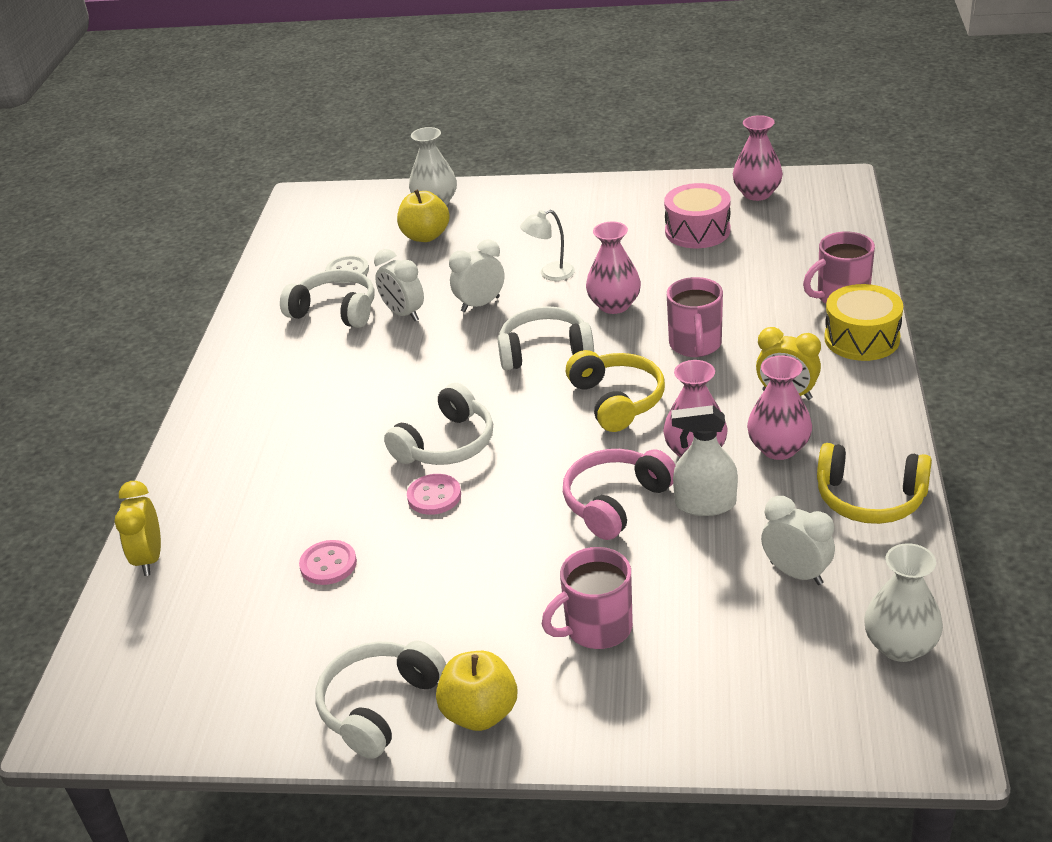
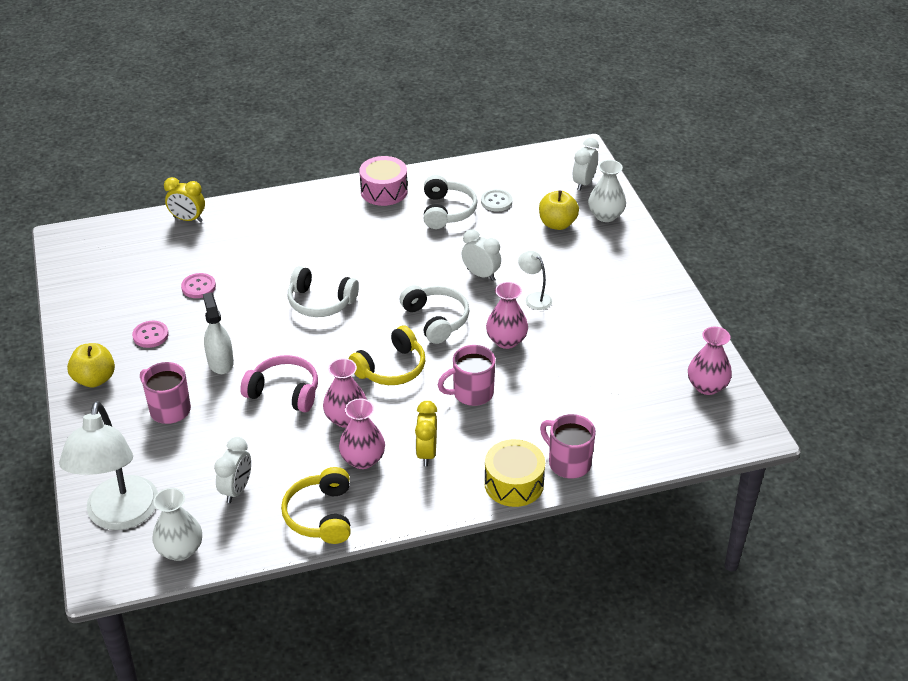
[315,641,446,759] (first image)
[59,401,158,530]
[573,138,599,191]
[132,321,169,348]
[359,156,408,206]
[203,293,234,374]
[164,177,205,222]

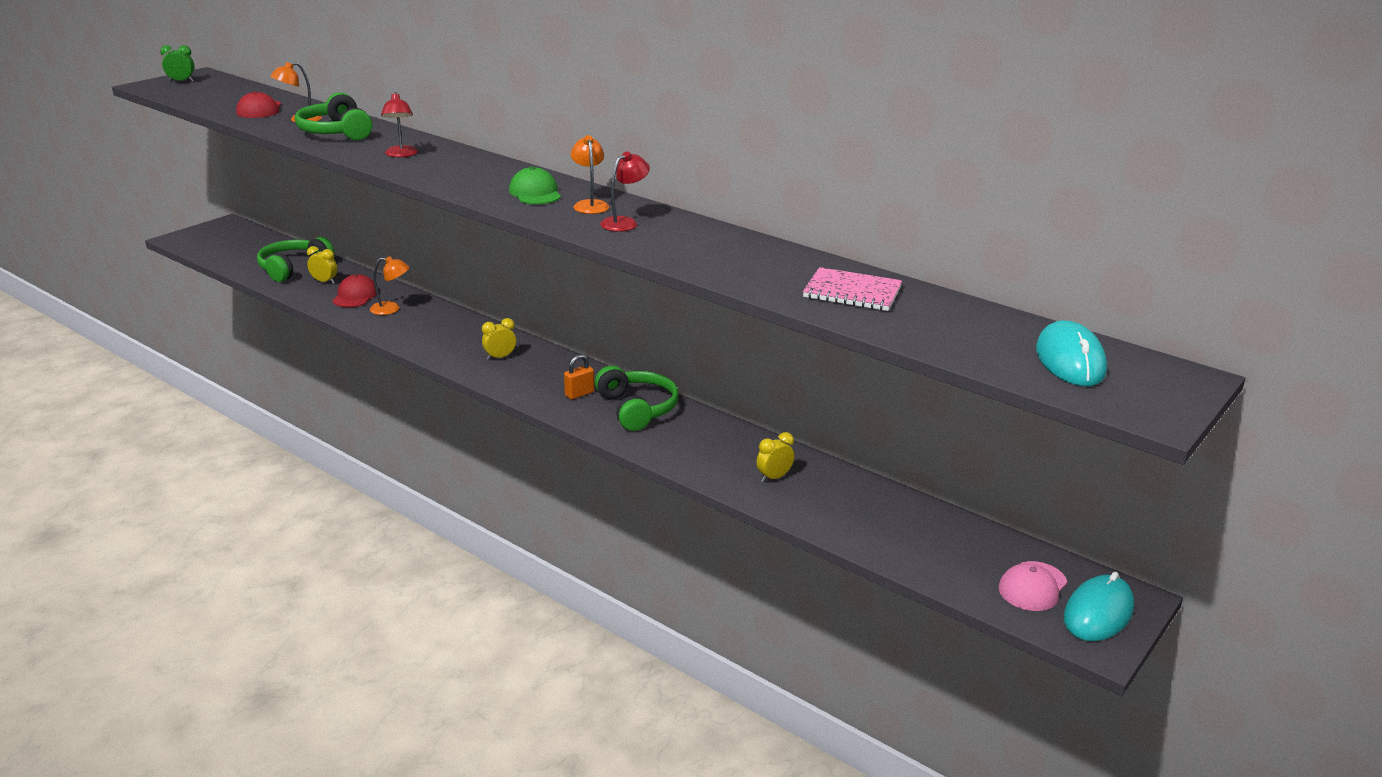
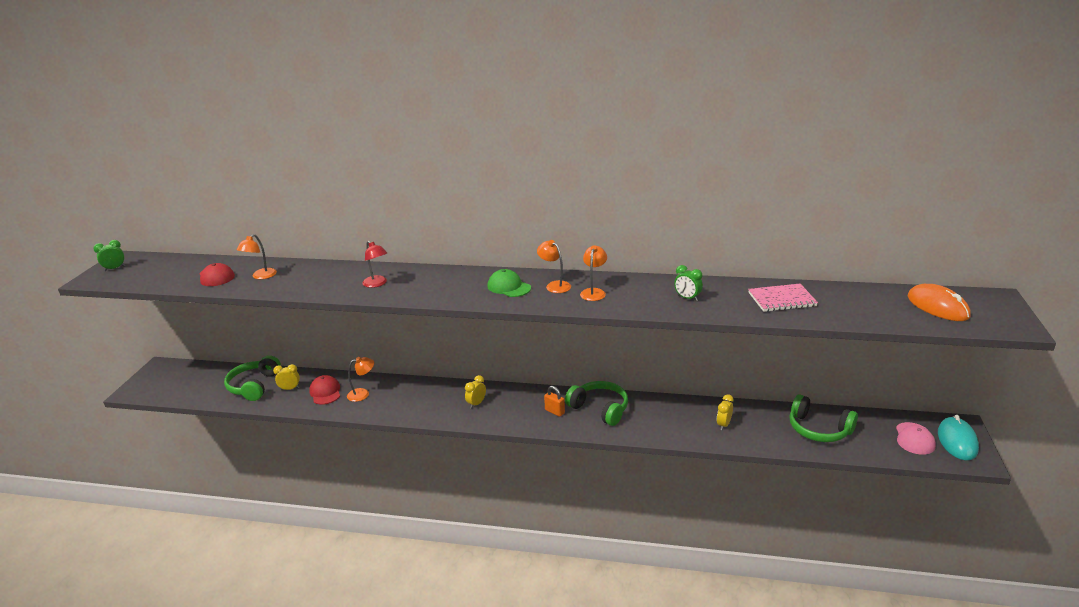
[674,265,703,301]
[789,394,858,442]
[580,245,607,301]
[908,284,970,321]
[544,386,565,417]

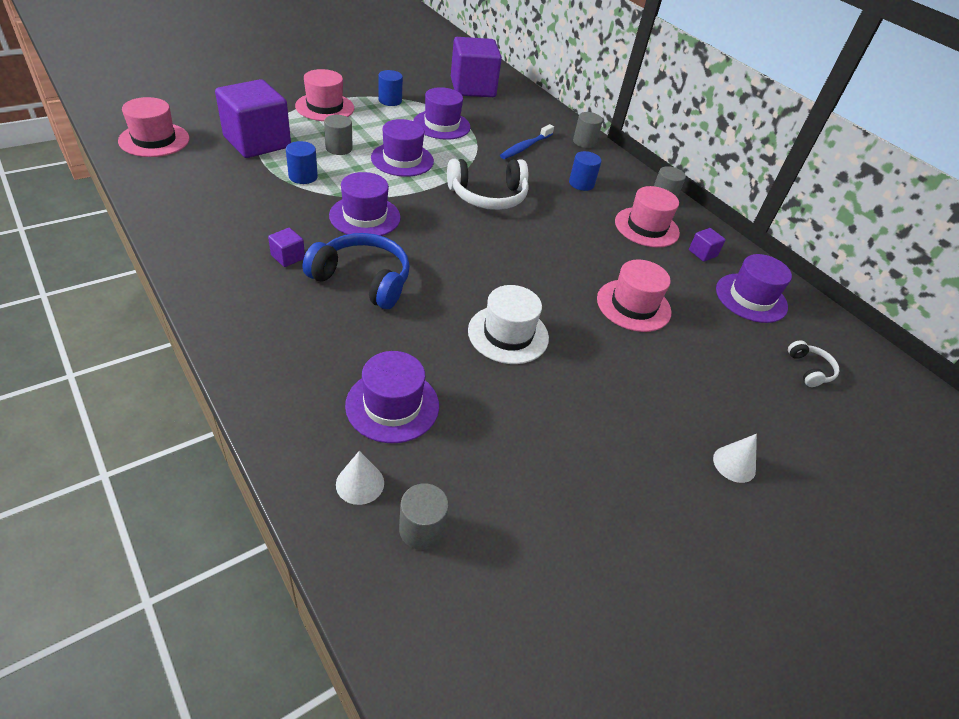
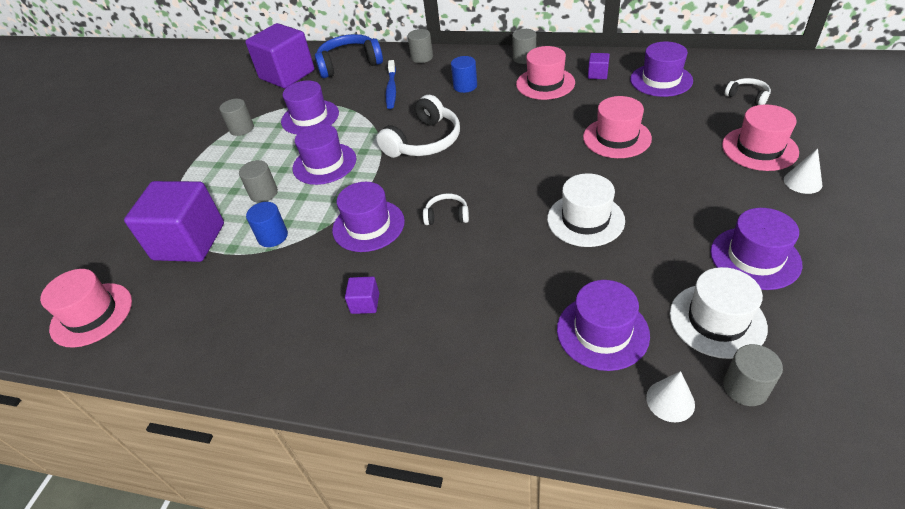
[423,193,469,225]
[670,267,768,359]
[710,208,802,290]
[722,104,799,171]
[315,34,383,78]
[219,99,254,136]

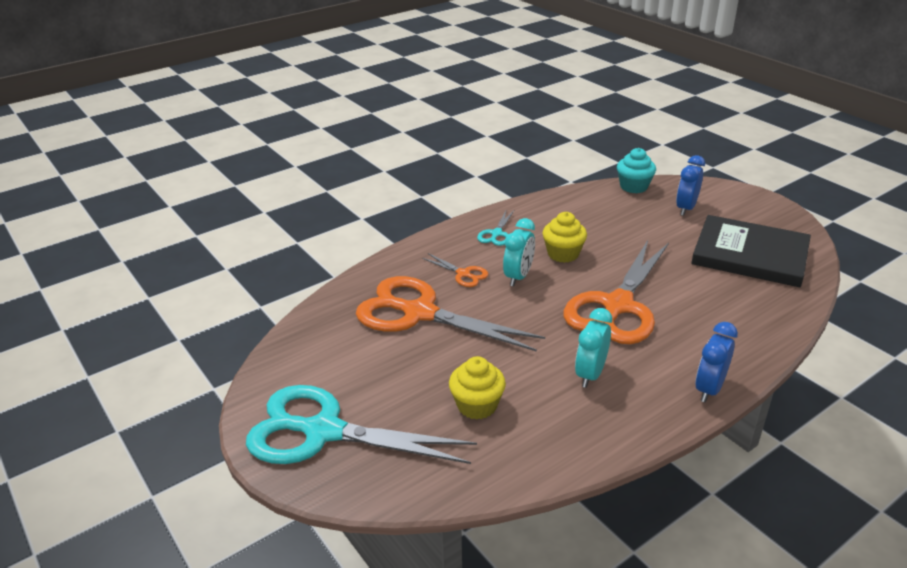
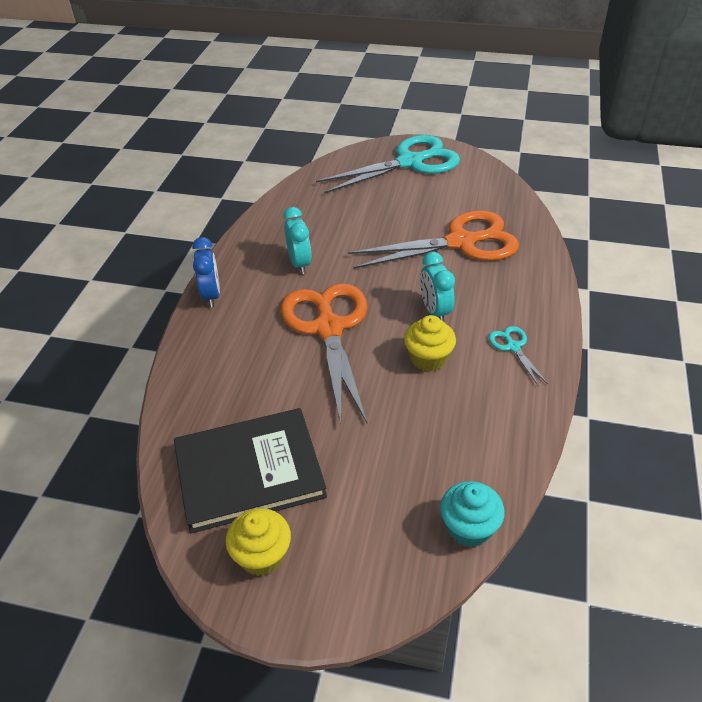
[422,253,489,287] (first image)
[676,155,705,216] (first image)
[226,508,291,576]

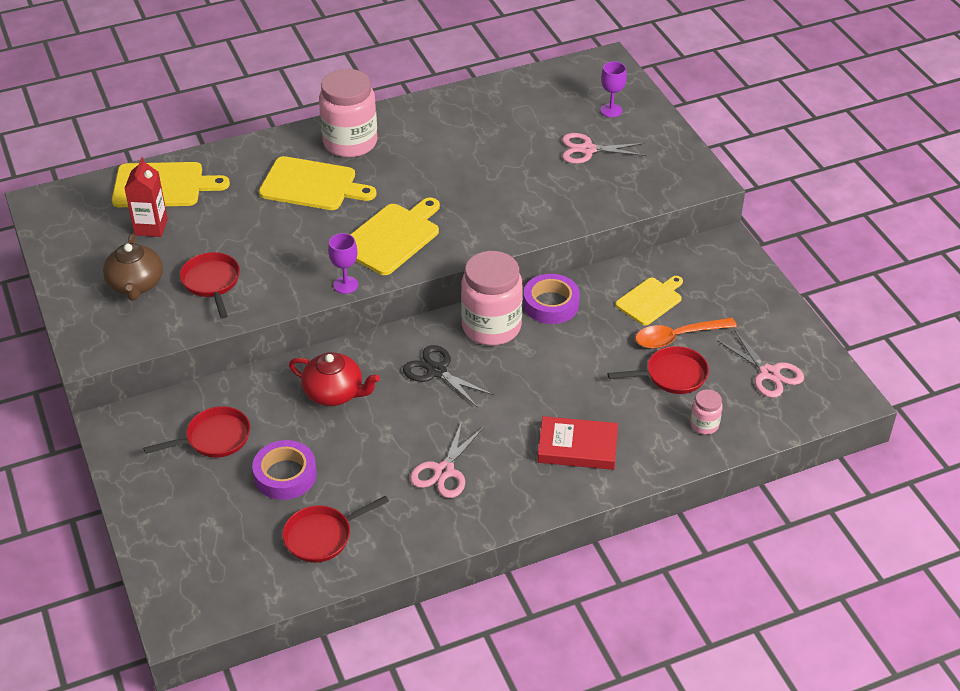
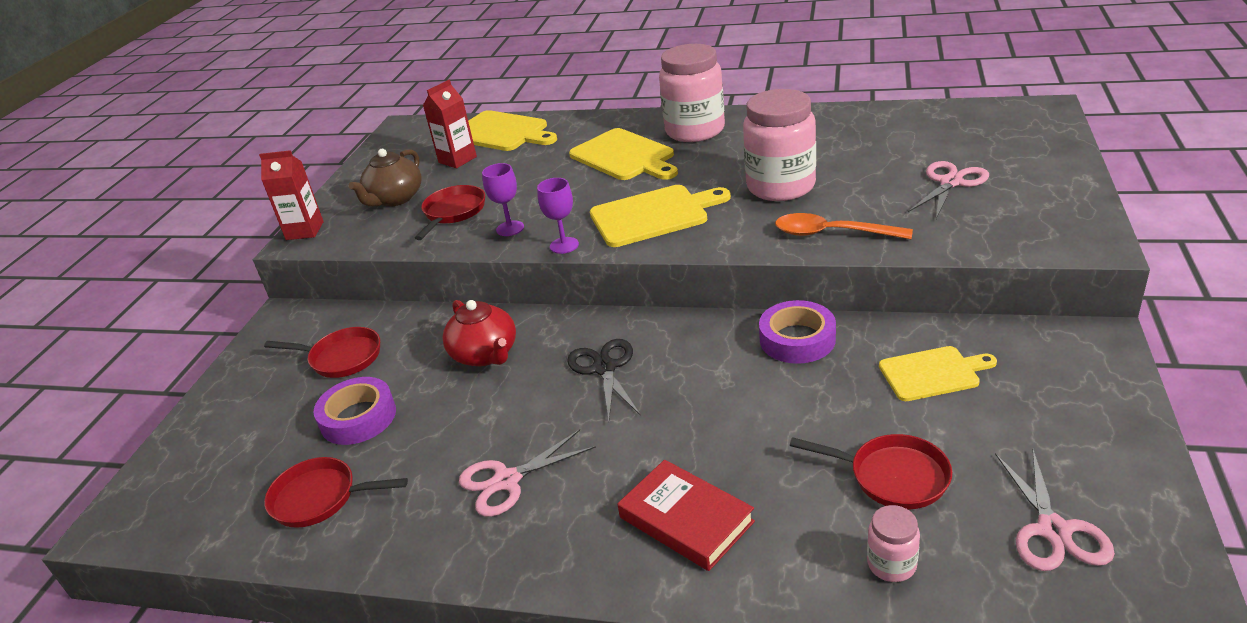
[259,150,324,240]
[743,89,816,201]
[482,163,524,236]
[775,213,913,239]
[908,161,989,219]

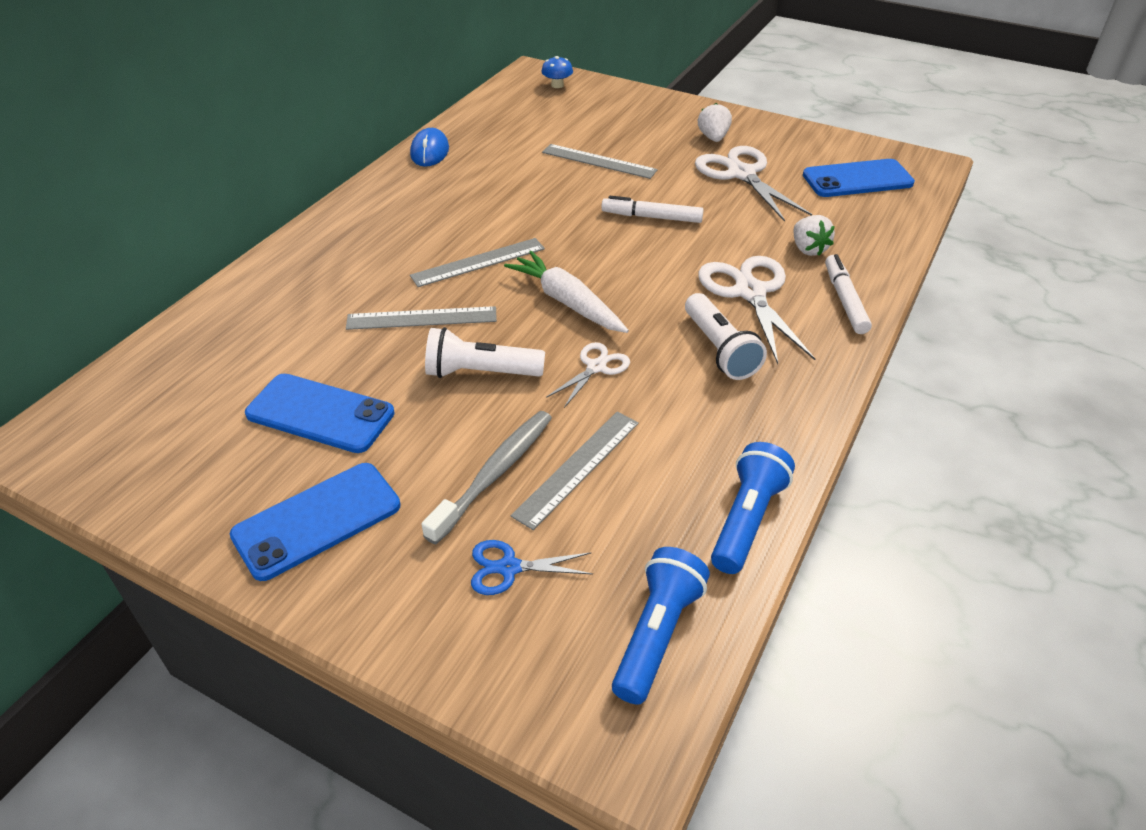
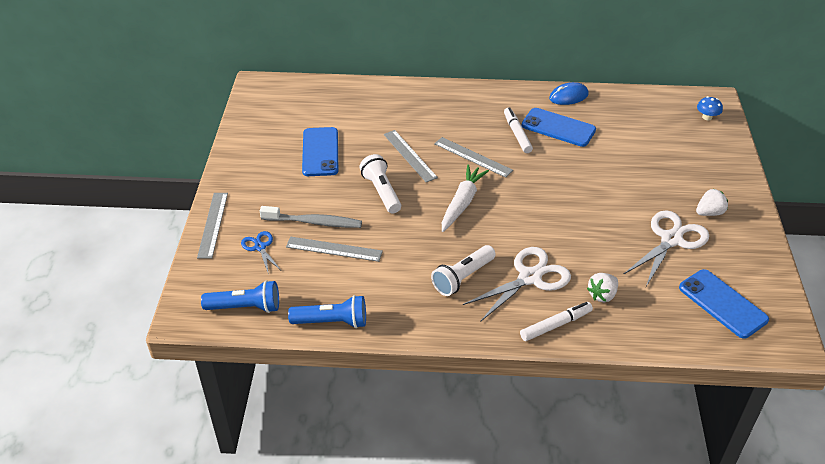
[546,342,630,408] (first image)
[521,108,596,147]
[197,193,228,259]
[504,107,533,153]

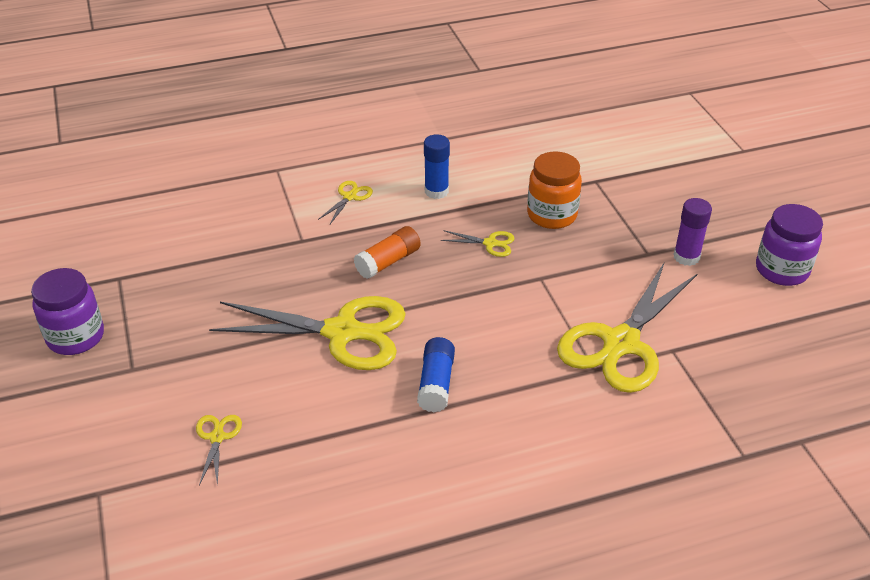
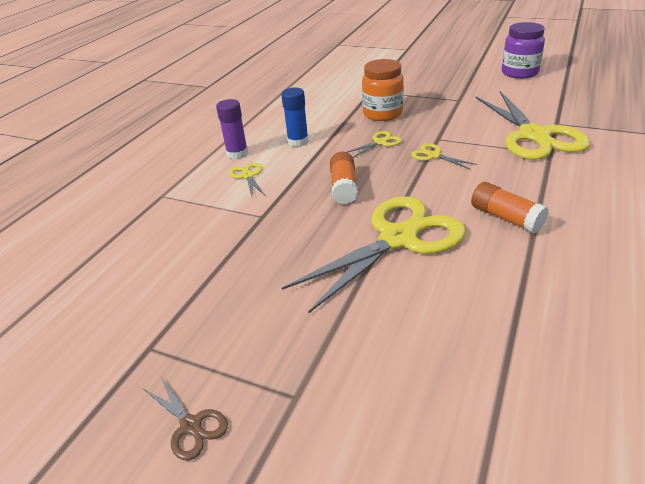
[411,143,477,170]
[216,99,248,159]
[144,377,228,461]
[471,182,549,233]

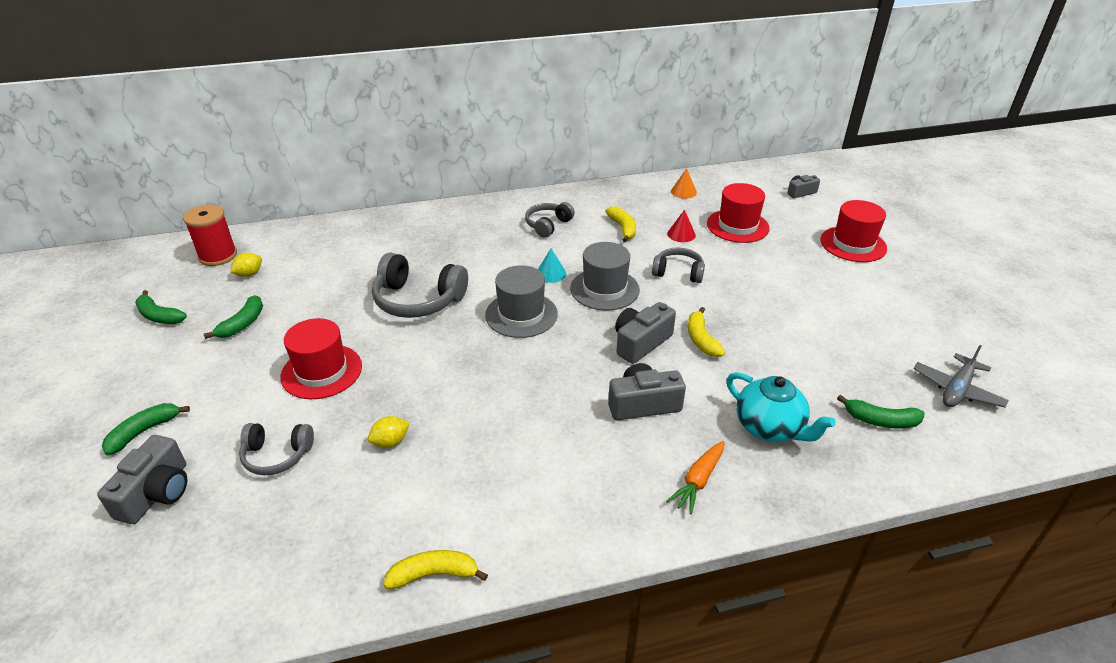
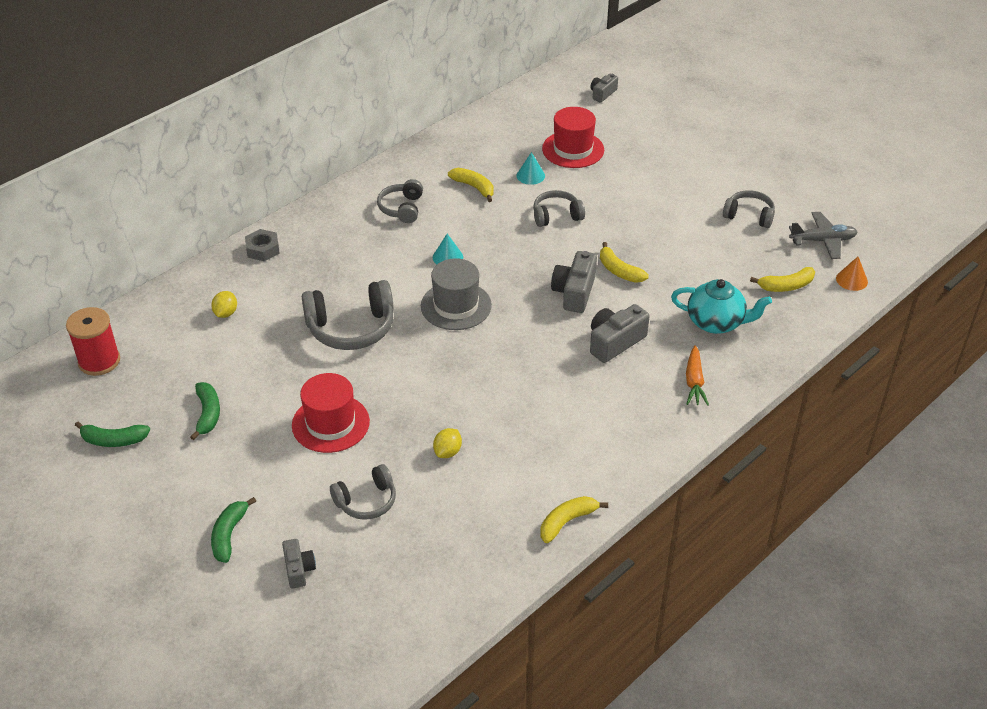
[570,242,640,310] (first image)
[820,200,887,262] (first image)
[245,229,280,261]
[723,190,775,228]
[211,291,237,318]
[836,257,868,291]
[517,152,545,185]
[750,267,815,292]
[789,212,857,259]
[282,539,316,589]

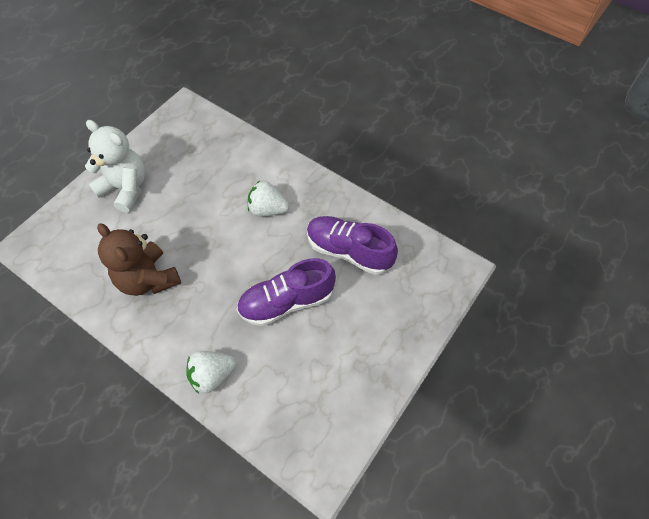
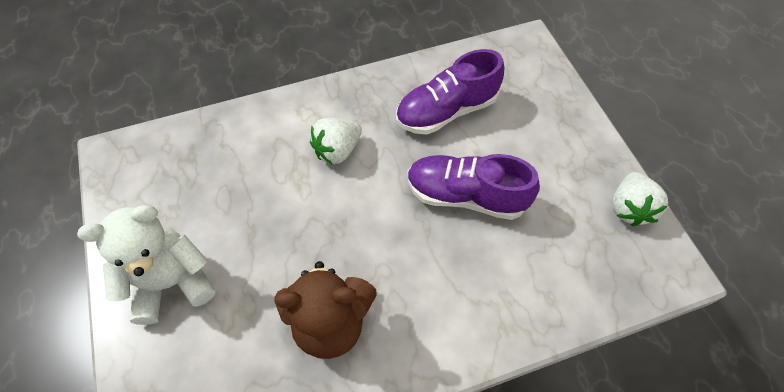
[612,172,668,226]
[407,154,540,220]

